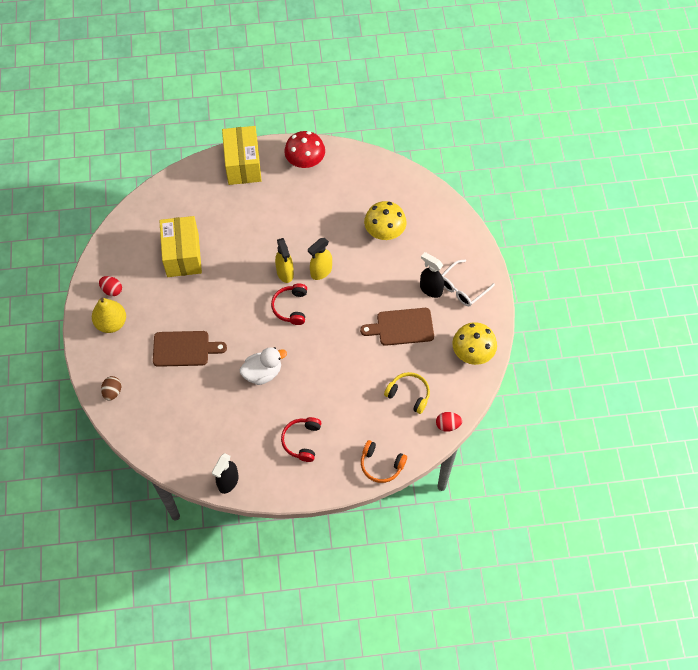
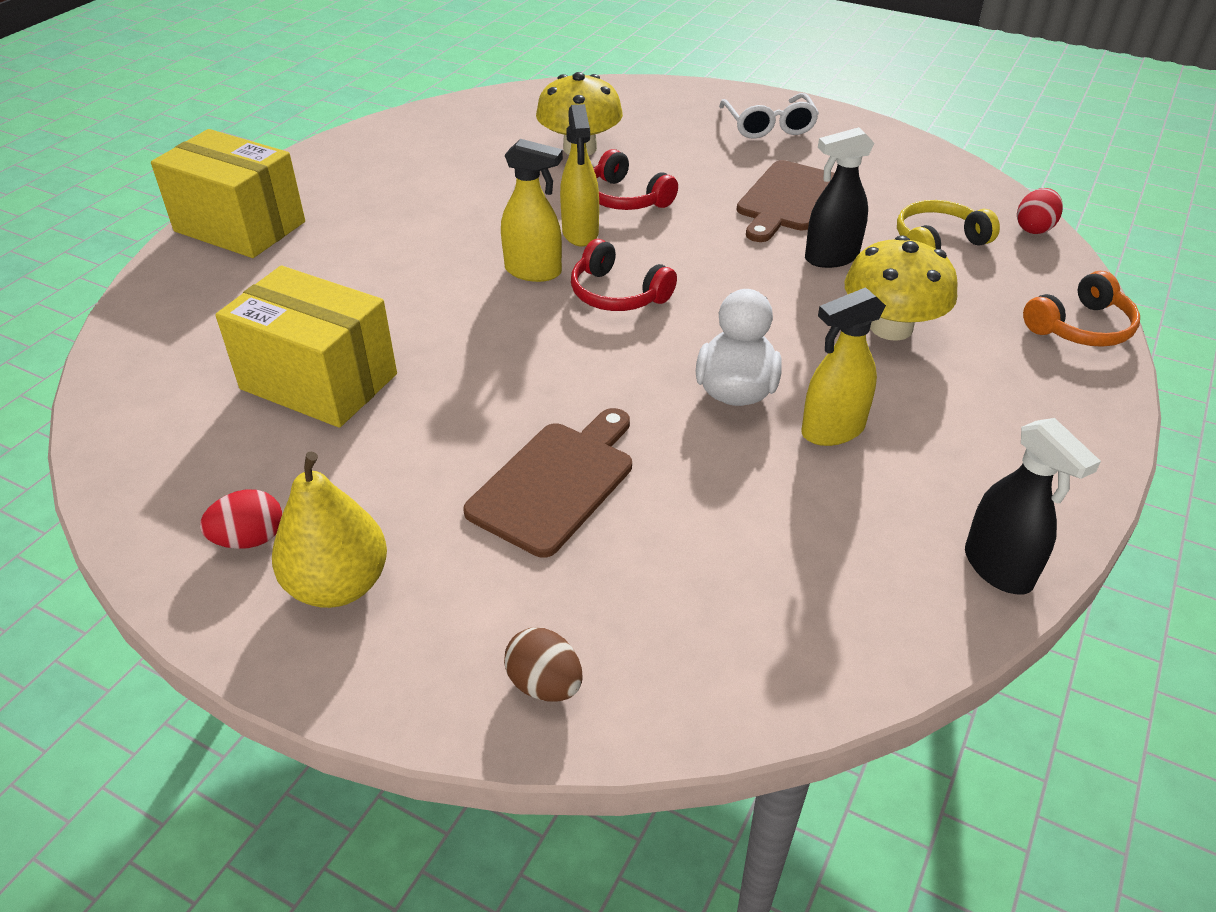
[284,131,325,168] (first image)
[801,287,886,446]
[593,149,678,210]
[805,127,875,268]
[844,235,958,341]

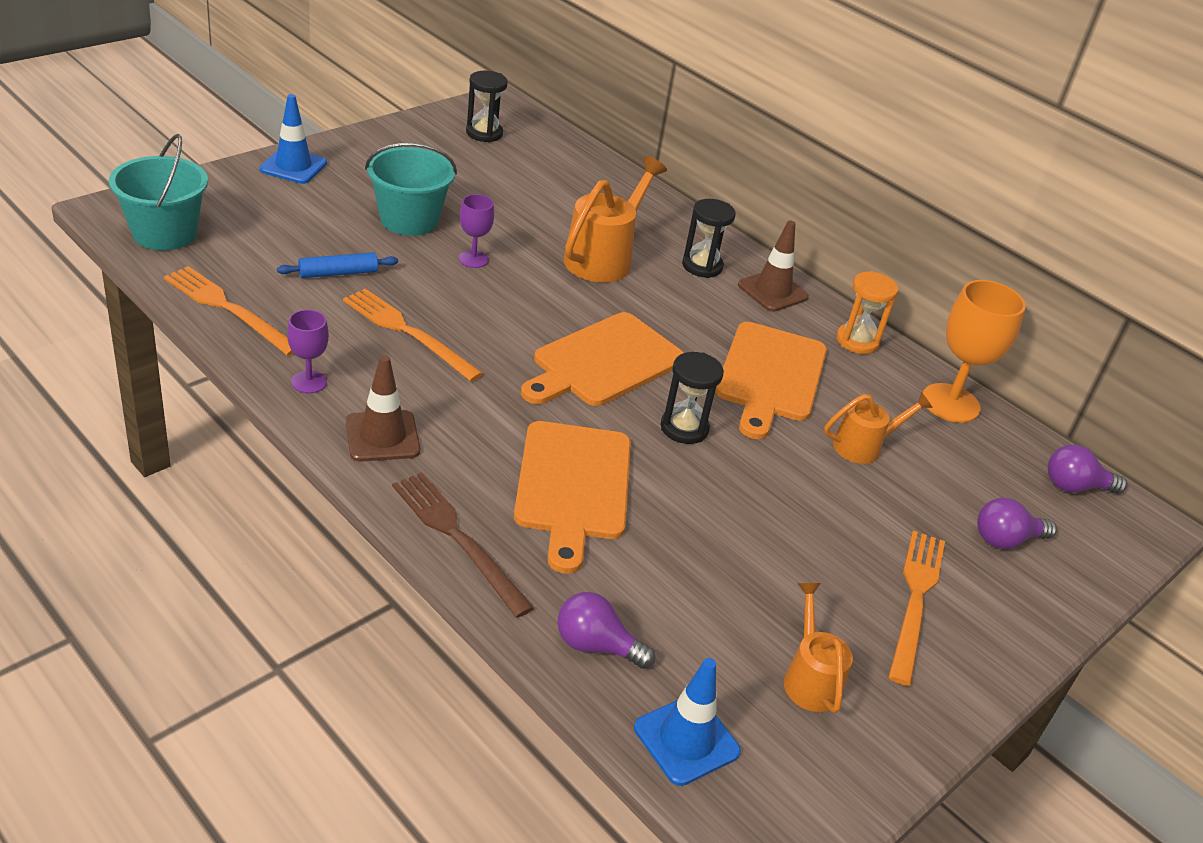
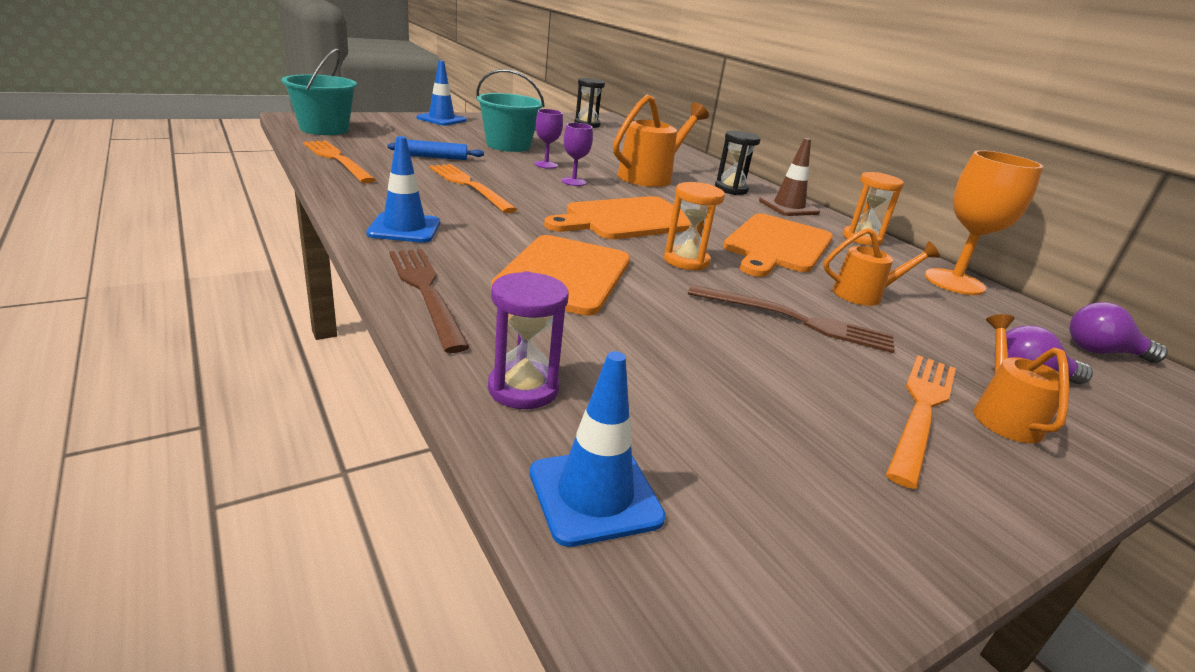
[688,285,895,353]
[562,123,593,186]
[974,314,1069,443]
[488,271,569,409]
[366,136,440,243]
[664,182,725,271]

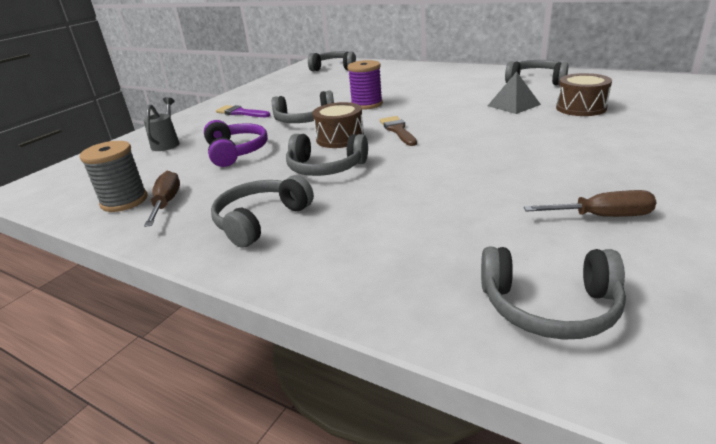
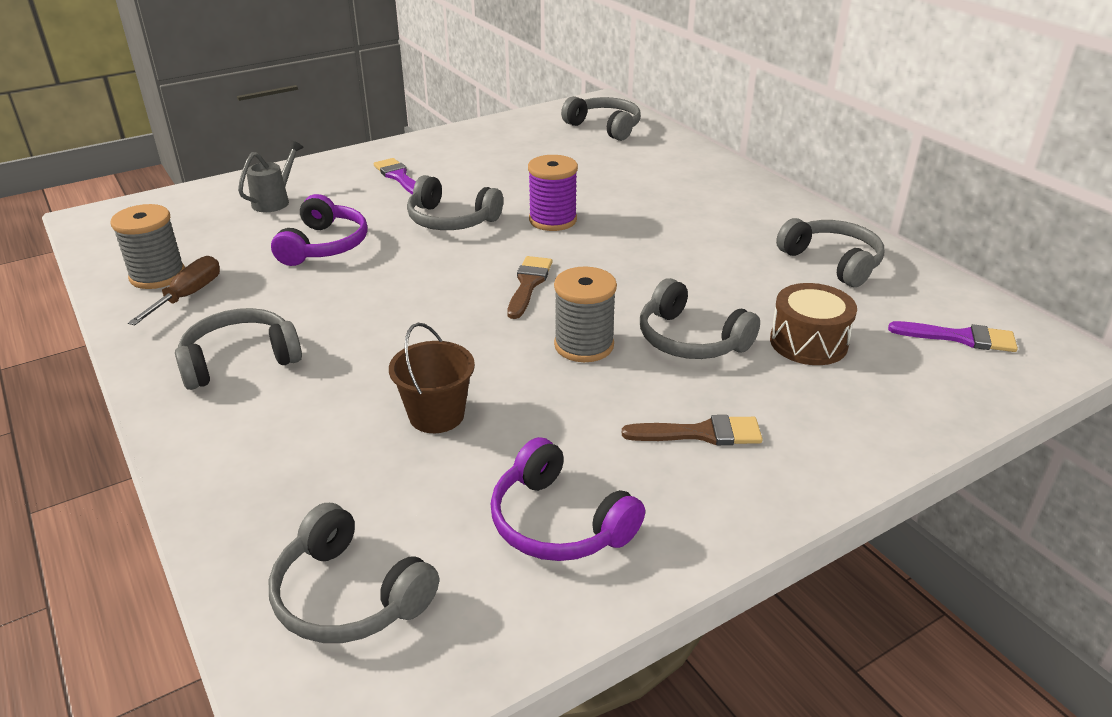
[312,102,364,148] (first image)
[488,72,541,114] (first image)
[389,323,475,433]
[554,266,617,362]
[622,415,763,446]
[888,321,1018,352]
[640,278,760,359]
[491,437,645,561]

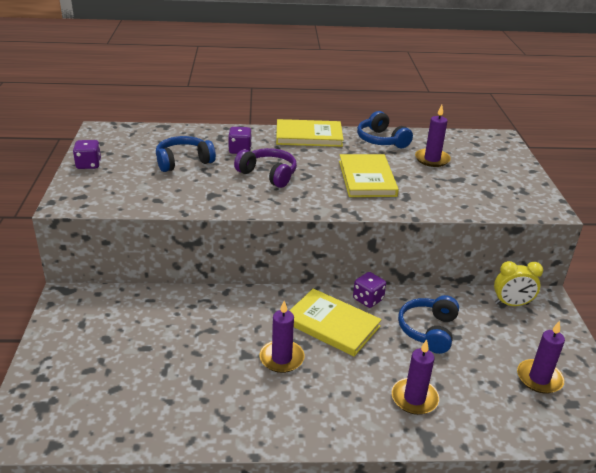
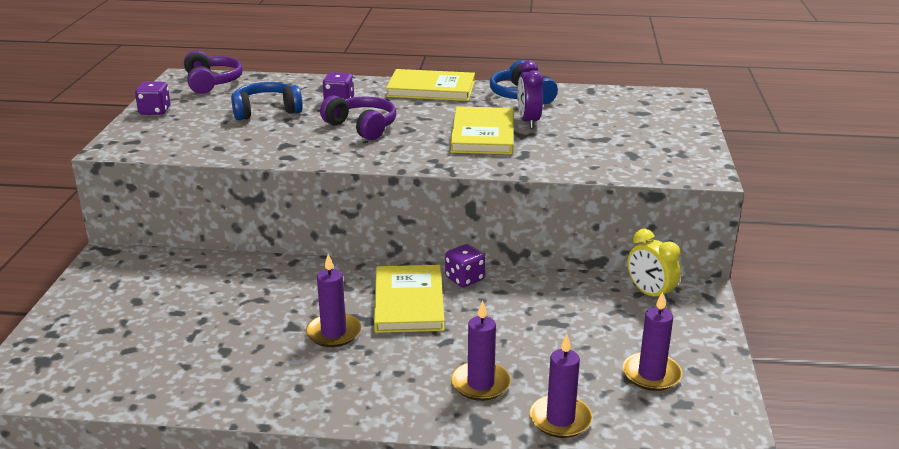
[398,295,459,354] (first image)
[184,50,243,94]
[517,61,543,129]
[530,334,593,438]
[374,265,445,333]
[627,229,681,303]

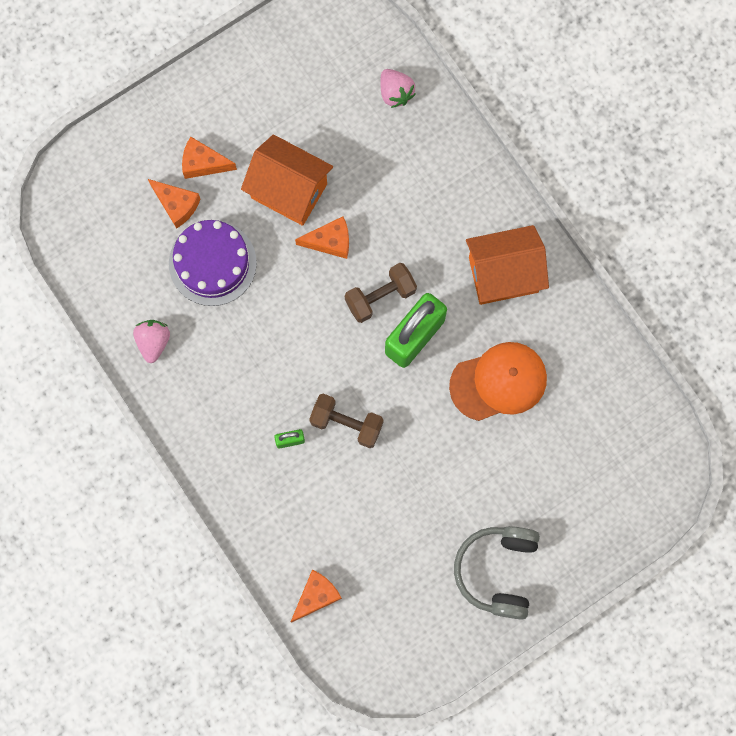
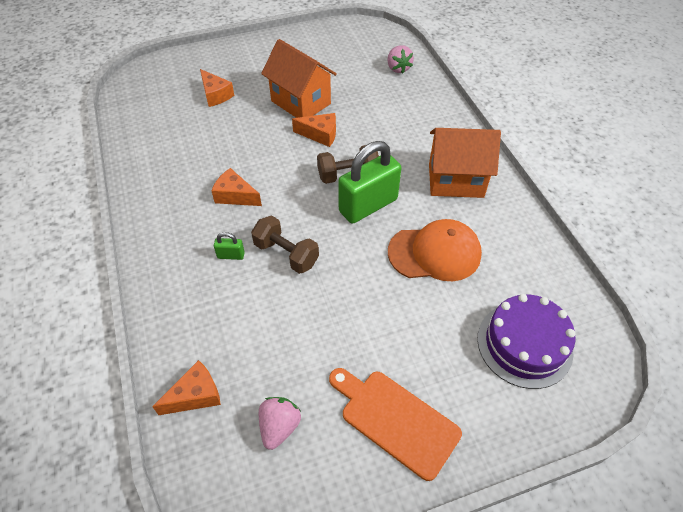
[259,397,301,450]
[477,294,576,389]
[211,168,262,206]
[329,368,462,481]

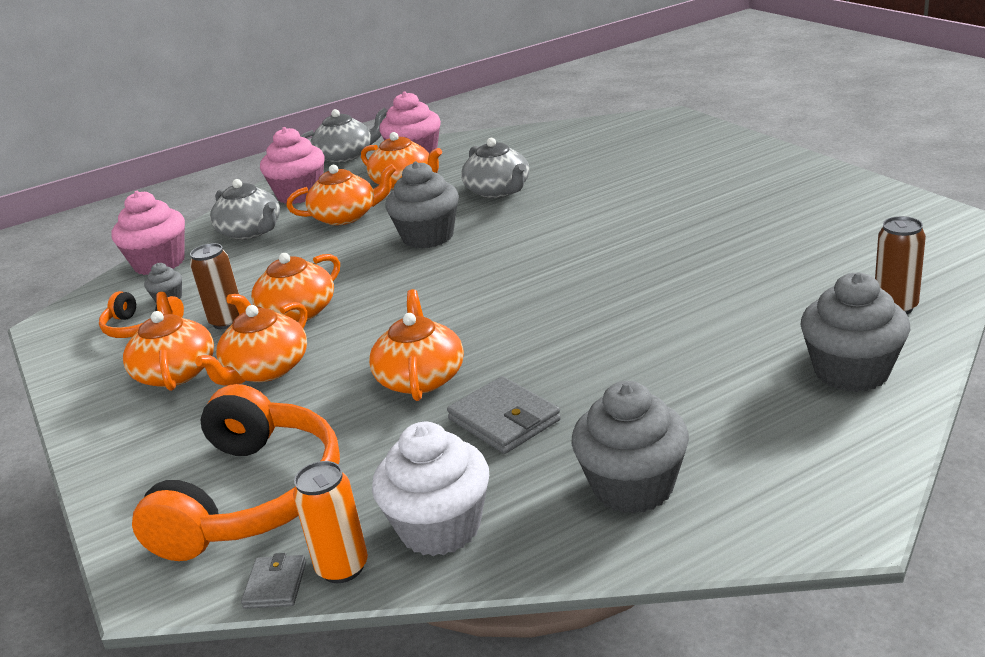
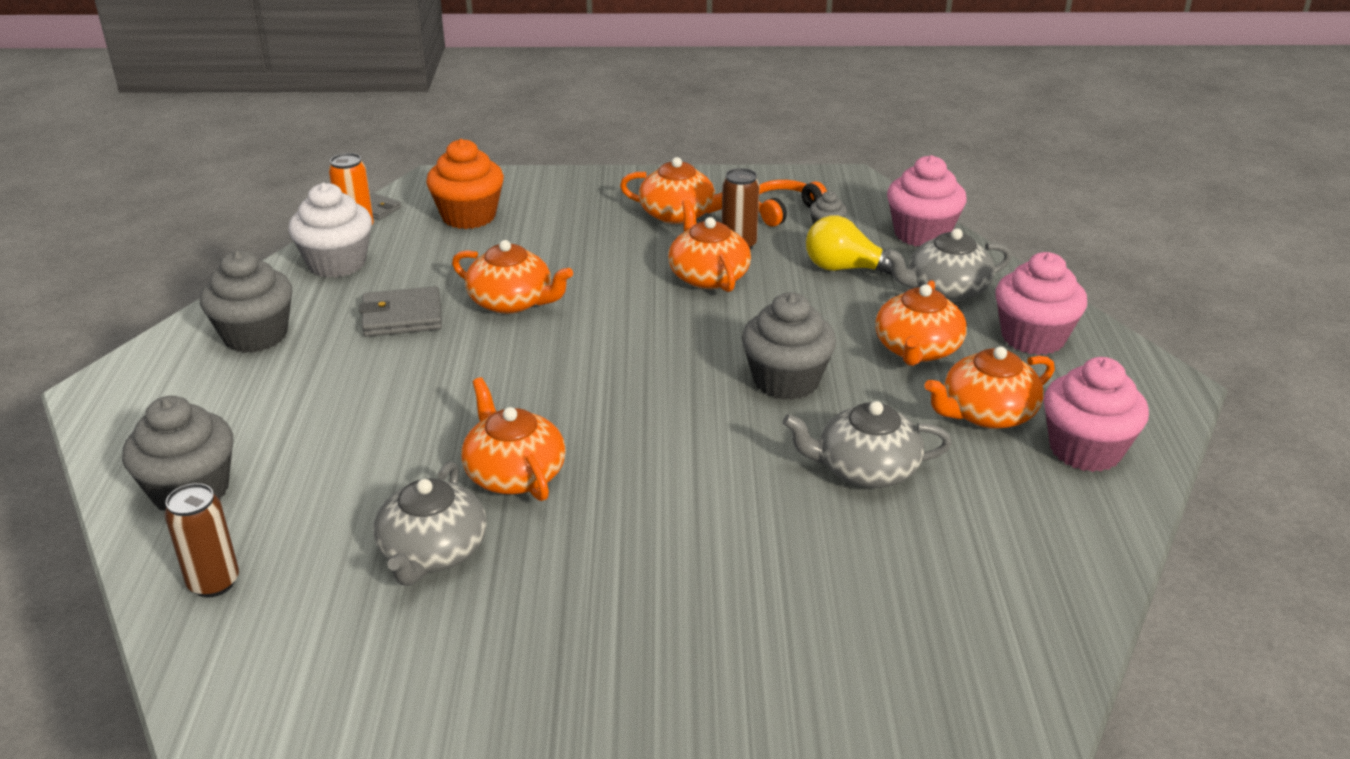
[806,215,893,276]
[461,377,566,501]
[373,461,487,586]
[426,139,504,229]

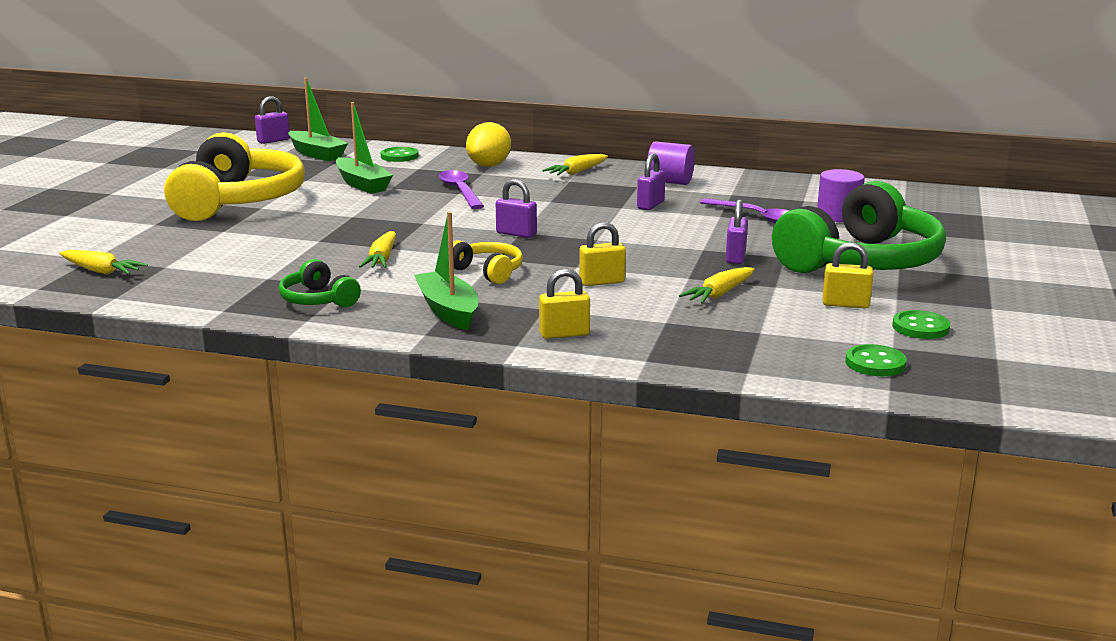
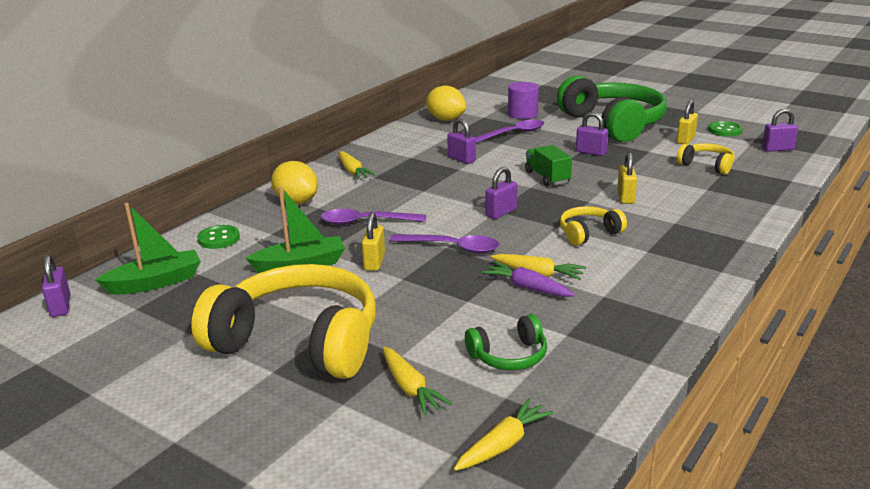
[414,212,478,330] (first image)
[647,141,695,185] (first image)
[390,234,499,253]
[426,86,466,121]
[482,262,575,297]
[525,145,572,187]
[677,143,735,175]
[465,314,547,370]
[362,212,385,271]
[383,347,452,415]
[762,108,798,152]

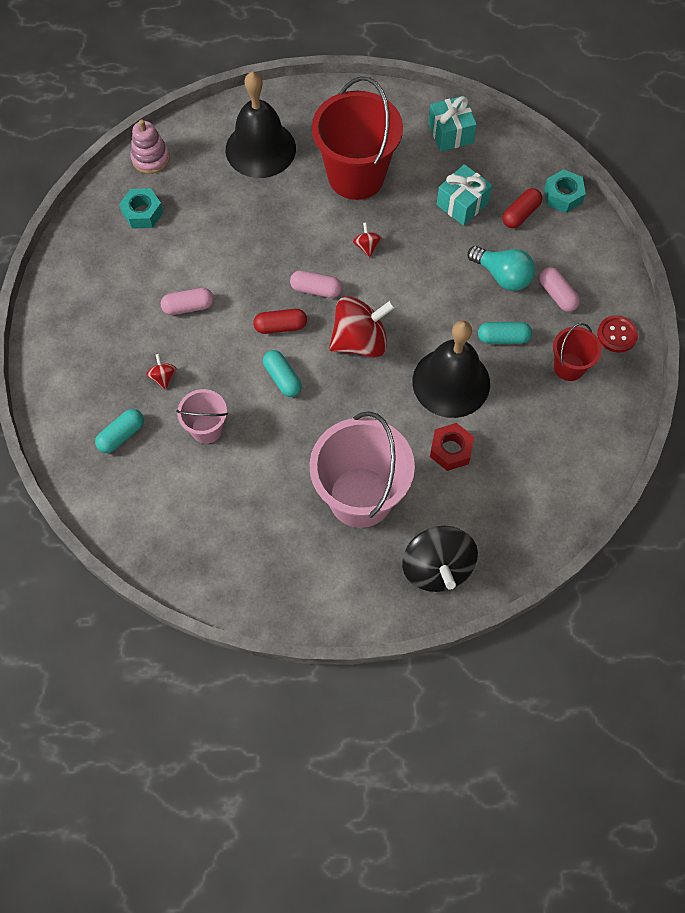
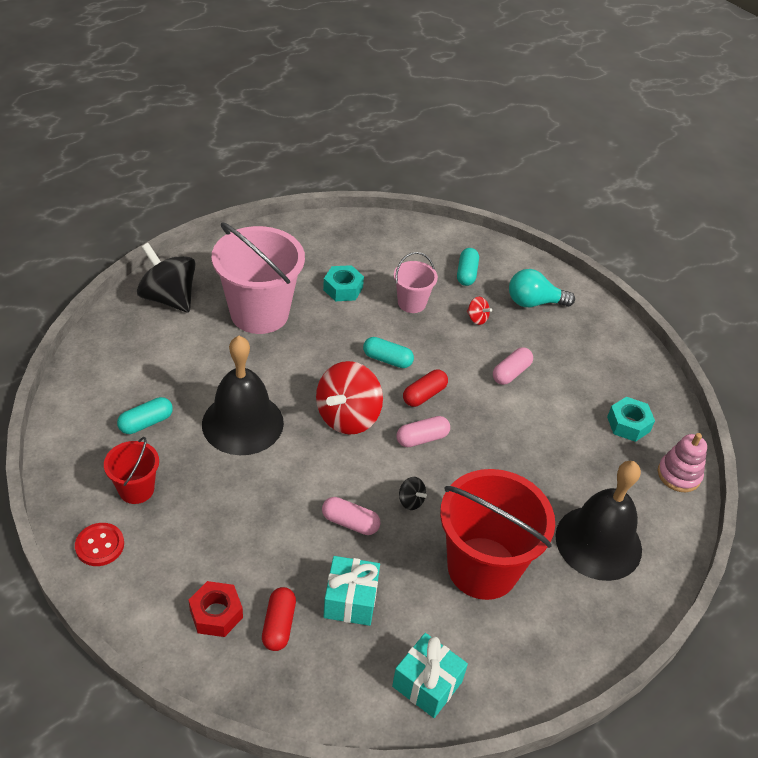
[188,581,243,637]
[509,269,575,307]
[117,397,173,434]
[322,497,380,535]
[323,265,364,301]
[399,477,427,510]

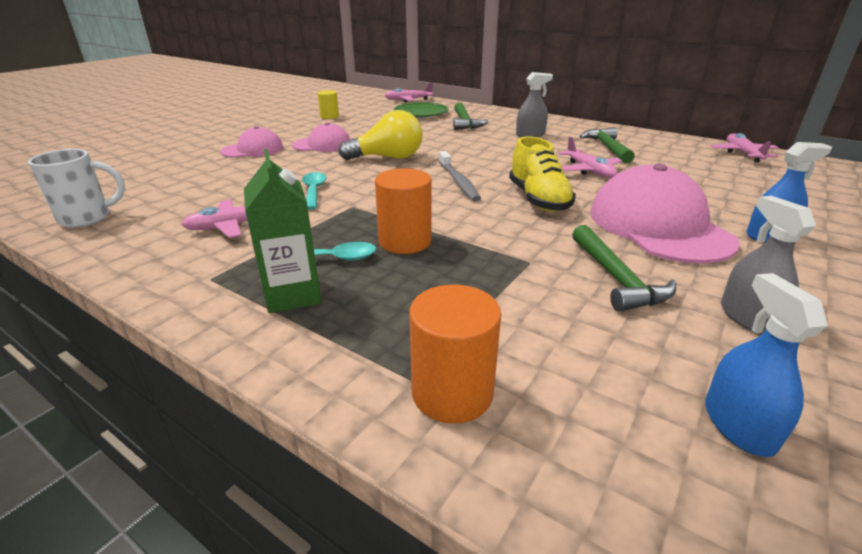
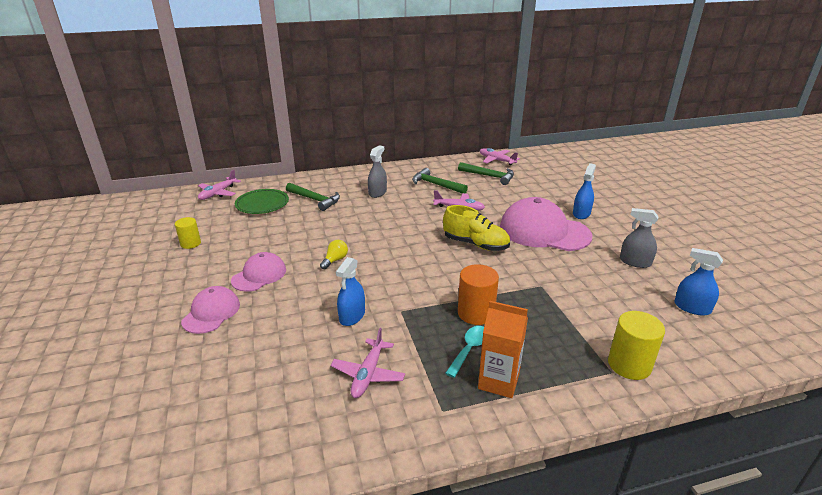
[28,149,125,228] (first image)
[439,151,481,201] (first image)
[458,162,514,185]
[336,257,365,326]
[478,301,528,398]
[608,311,665,380]
[320,240,348,269]

